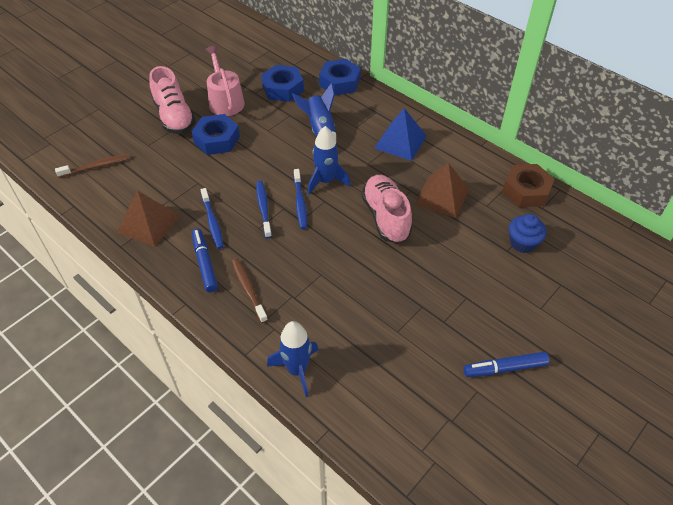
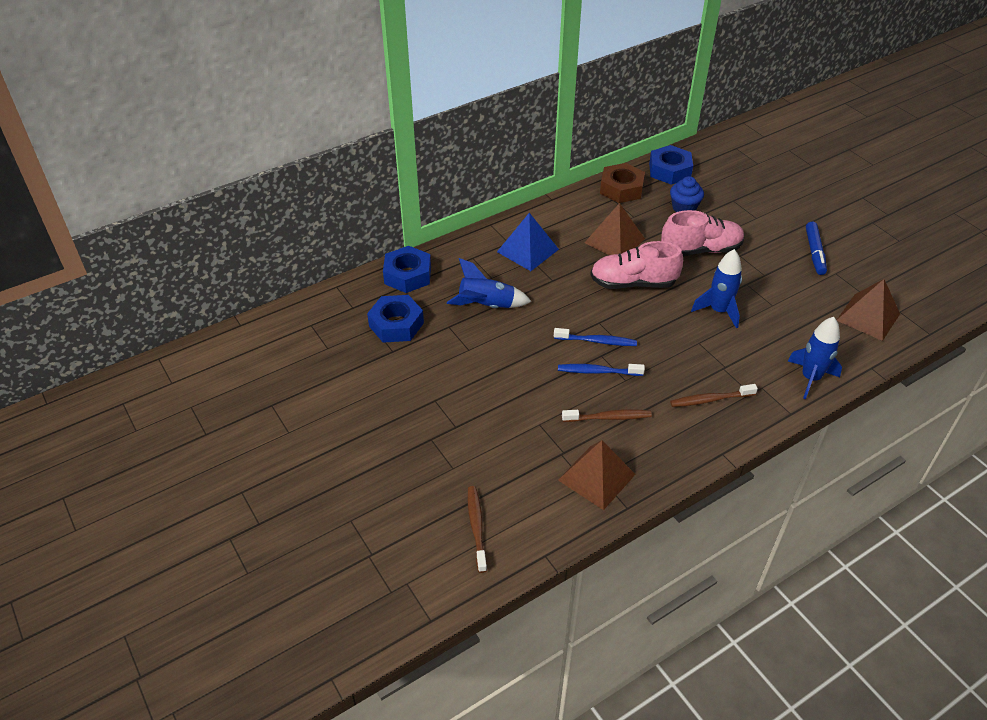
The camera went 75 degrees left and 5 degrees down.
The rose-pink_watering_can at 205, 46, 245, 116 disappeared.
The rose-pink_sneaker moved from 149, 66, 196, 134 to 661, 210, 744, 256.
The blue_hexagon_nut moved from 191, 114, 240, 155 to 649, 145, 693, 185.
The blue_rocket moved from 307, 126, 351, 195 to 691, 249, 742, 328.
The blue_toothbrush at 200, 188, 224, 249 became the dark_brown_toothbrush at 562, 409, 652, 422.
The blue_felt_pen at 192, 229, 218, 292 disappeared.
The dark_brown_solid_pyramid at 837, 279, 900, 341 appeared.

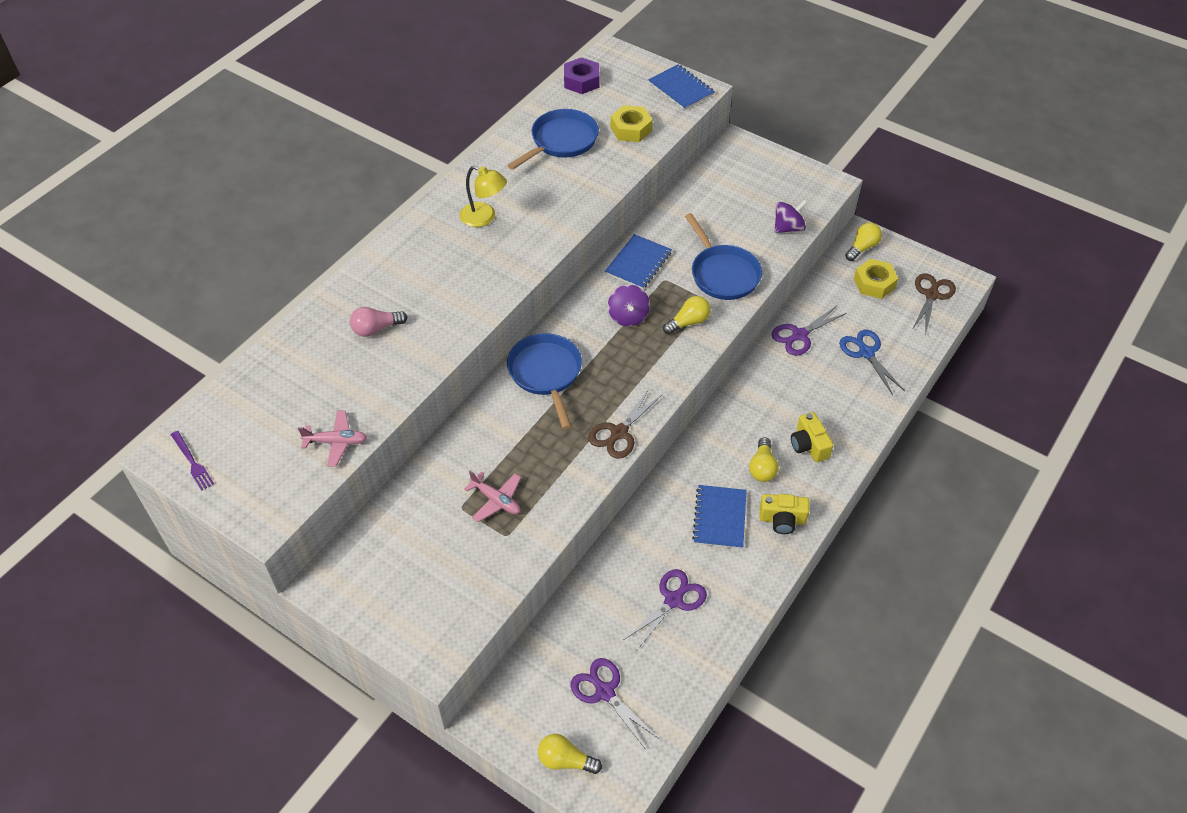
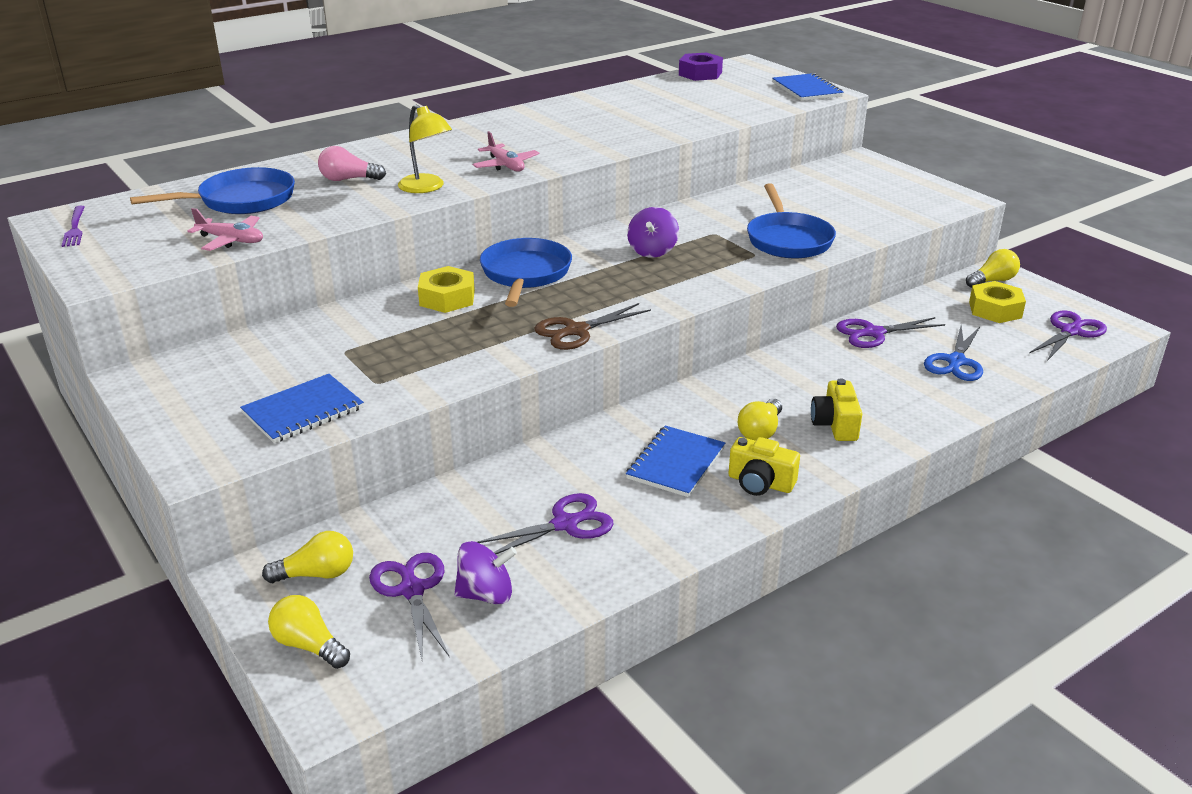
The camera went 20 degrees right and 20 degrees down.
The bright_yellow_hexagon_nut moved from 610, 105, 653, 142 to 418, 266, 475, 313.
The blue_frying_pan moved from 507, 109, 599, 170 to 130, 167, 295, 214.
The bright_yellow_lamp moved from 460, 166, 507, 227 to 398, 104, 452, 193.
The purple_whirligig moved from 775, 200, 807, 233 to 454, 541, 517, 605.
The blue_notebook moved from 605, 234, 672, 289 to 240, 374, 364, 443.
The dark_brown_shears at 912, 273, 956, 332 became the purple_shears at 1029, 310, 1107, 361.
The bright_yellow_bulb moved from 663, 296, 711, 335 to 262, 531, 353, 583.
The blue_shears at 839, 330, 905, 395 turned 150 degrees counterclockwise.
The rose-pink_plane moved from 464, 471, 521, 522 to 473, 131, 540, 172.

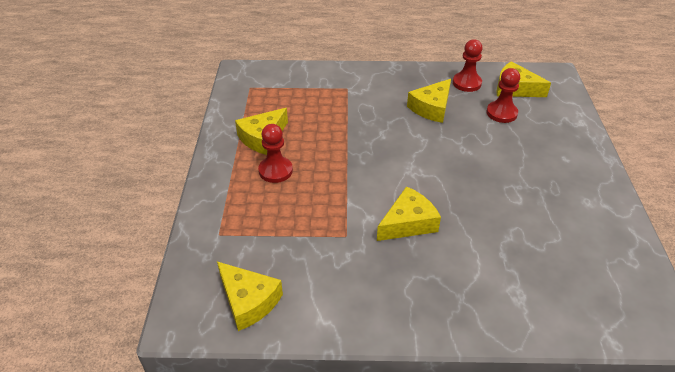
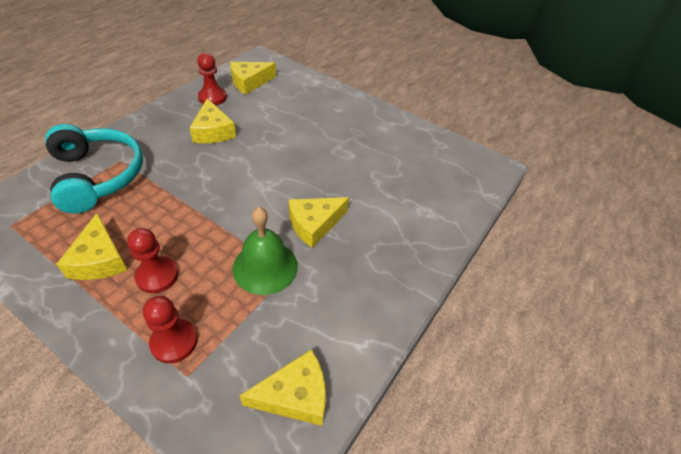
The camera went 60 degrees left and 5 degrees up.
The crimson_game_pawn moved from 486, 68, 520, 123 to 143, 296, 197, 364.
The bright_yellow_cheese at 377, 186, 441, 241 turned 120 degrees counterclockwise.
The aqua_headset at 45, 124, 143, 214 appeared.
The leaf-green_hand_bell at 233, 207, 298, 295 appeared.

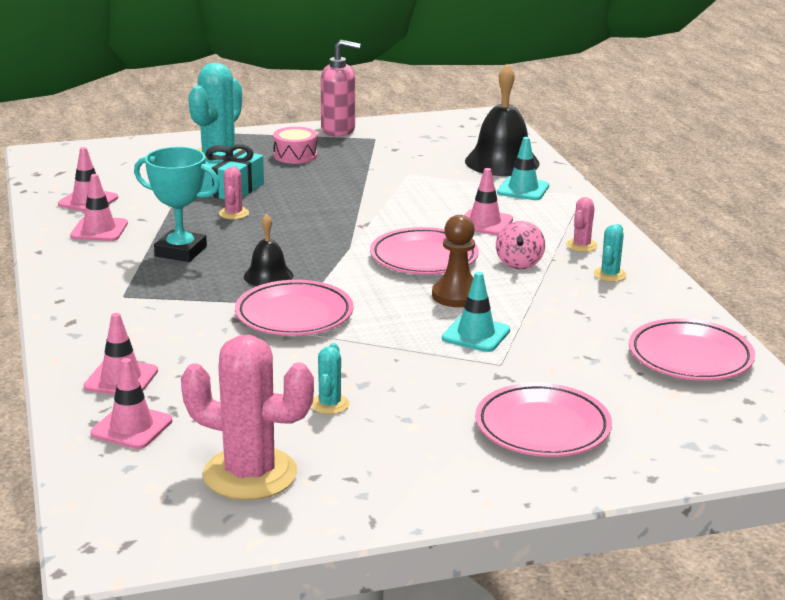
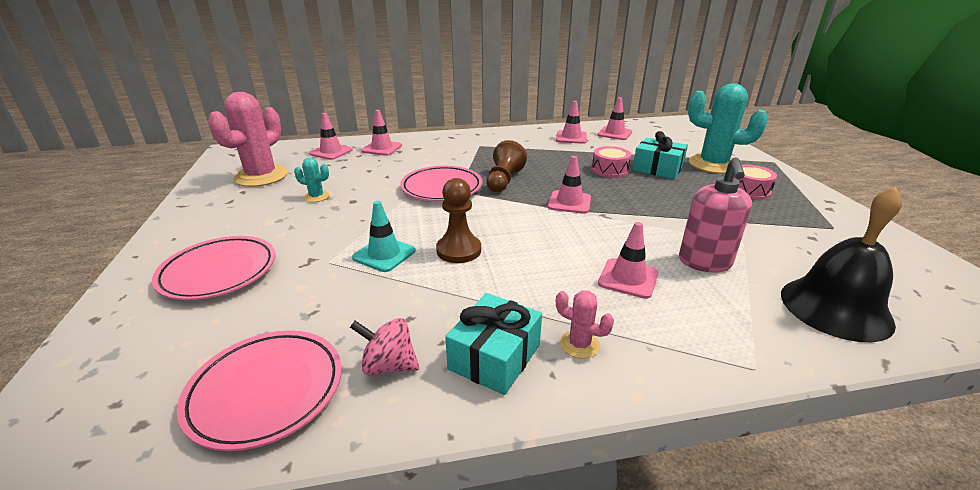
The camera went 95 degrees right and 5 degrees up.
The rose-pink_soap_pump moved from 321, 40, 361, 137 to 679, 157, 752, 273.
The aqua_safety_cone at 497, 137, 549, 200 disappeared.
The aqua_trophy at 134, 147, 220, 262 disappeared.
The rose-pink_cactus at 219, 166, 249, 219 was replaced by the rose-pink_drum at 592, 146, 631, 178.
The ebony_hand_bell at 244, 214, 294, 286 was replaced by the dark_brown_game_pawn at 486, 140, 527, 192.
The rose-pink_whirligig moved from 496, 221, 545, 269 to 350, 318, 419, 376.
The aqua_cactus at 594, 224, 627, 282 was replaced by the aqua_wrapped_gift at 445, 293, 542, 395.
The rose-pink_plate at 370, 227, 479, 275 disappeared.
The rose-pink_safety_cone at 548, 156, 591, 214 appeared.

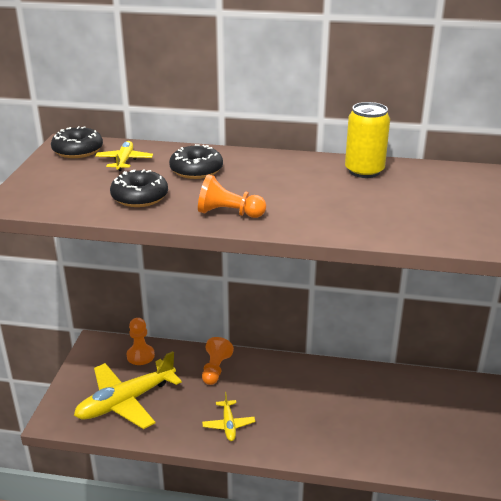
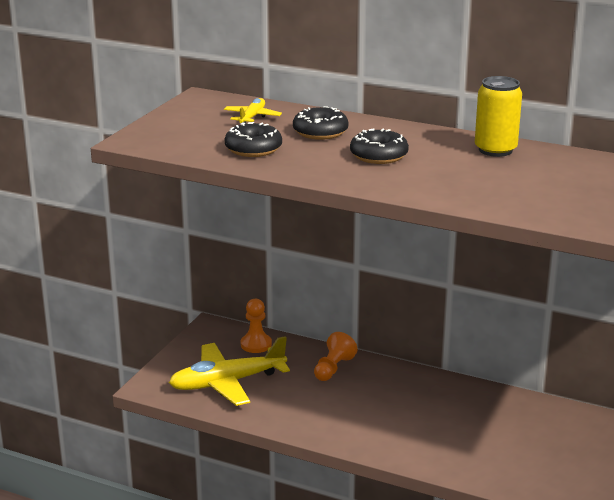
The camera went 15 degrees right and 5 degrees down.
The ebony_glazed_donut moved from 51, 126, 103, 158 to 350, 129, 409, 164.
The orange_game_pawn at 198, 174, 266, 218 disappeared.
The bright_yellow_plane at 202, 392, 255, 441 disappeared.

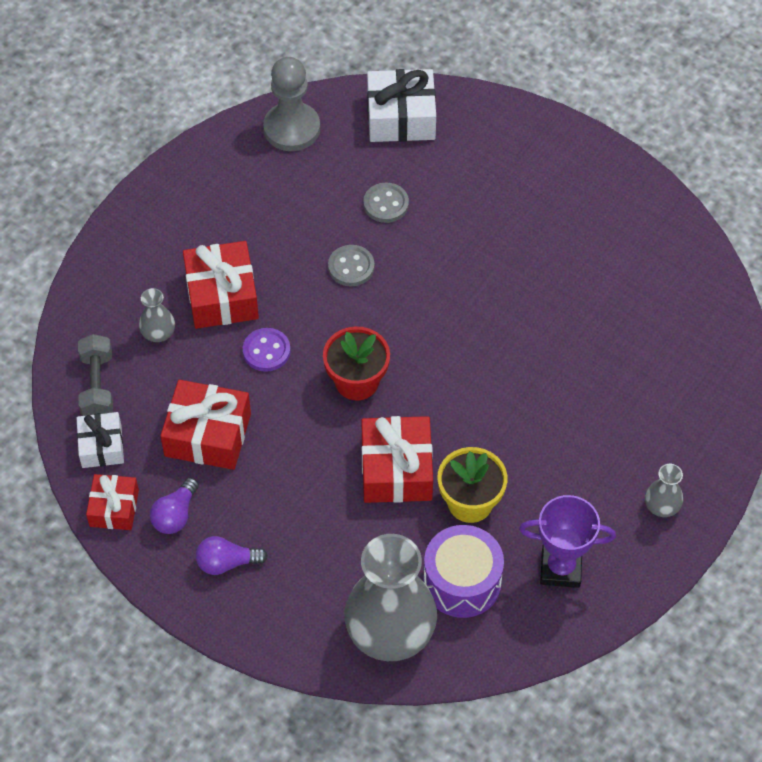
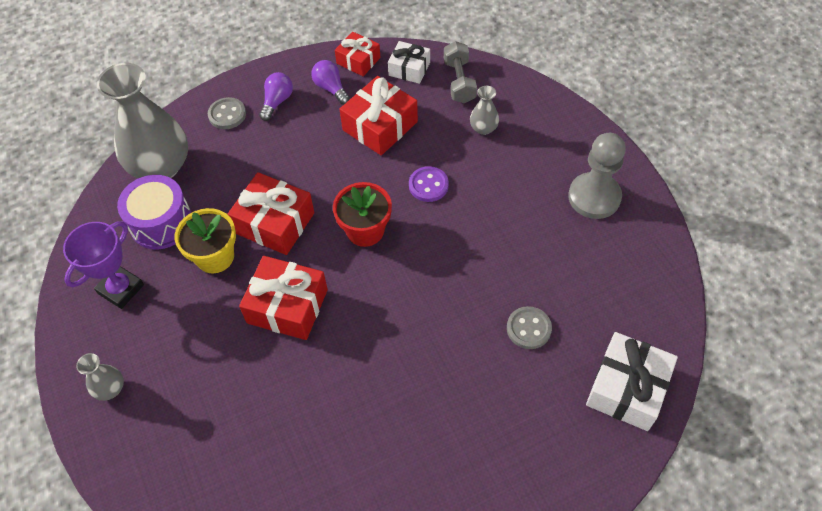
The camera went 120 degrees right and 0 degrees up.
The ash-grey_game_pawn moved from 263, 57, 320, 151 to 568, 133, 626, 219.
The crimson_wrapped_gift moved from 183, 241, 259, 329 to 239, 256, 328, 340.
The ash-grey_button moved from 328, 245, 374, 286 to 208, 97, 246, 129.
The ash-grey_free_weight at 78, 334, 113, 416 turned 60 degrees clockwise.

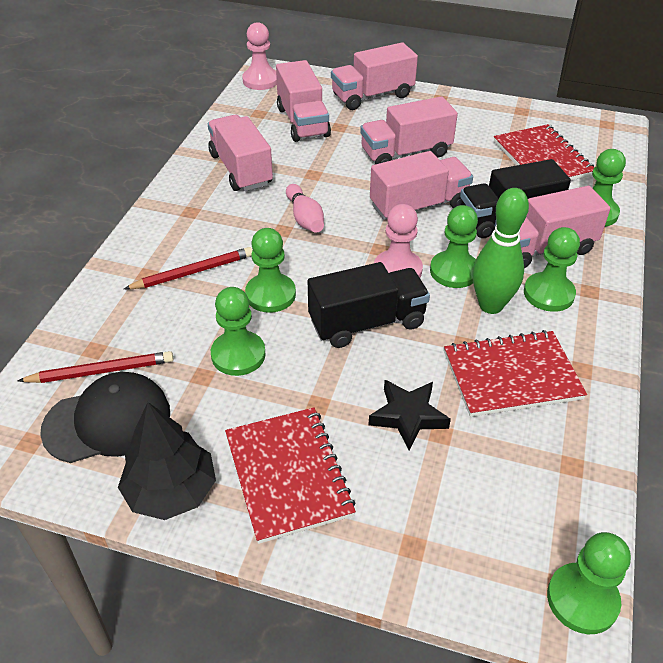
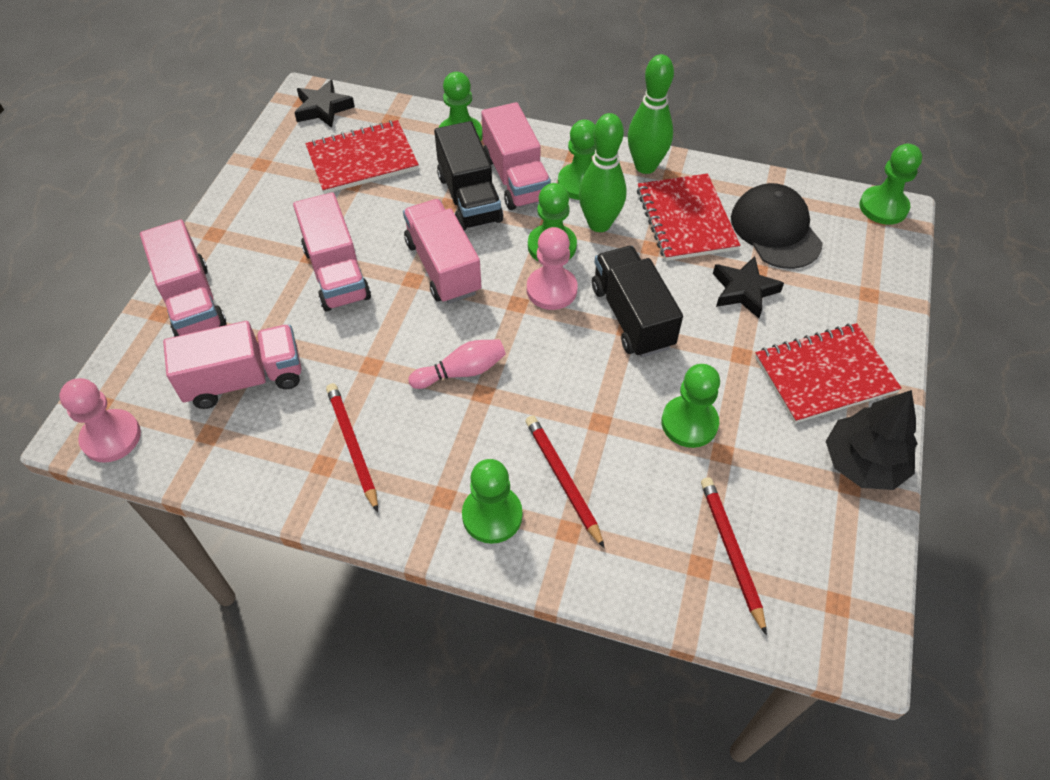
The camera went 90 degrees left and 10 degrees up.
The rose-pink_toy_truck at 208, 115, 273, 191 was replaced by the crimson_lead_pencil at 326, 383, 378, 513.
The leaf-green_game_pawn moved from 245, 228, 296, 313 to 462, 459, 522, 544.
The ebony_peaked_cap moved from 40, 372, 170, 463 to 731, 183, 823, 269.
The leaf-green_bowling_pin at 628, 54, 674, 174 appeared.
The ebony_star_shape at 294, 80, 355, 128 appeared.

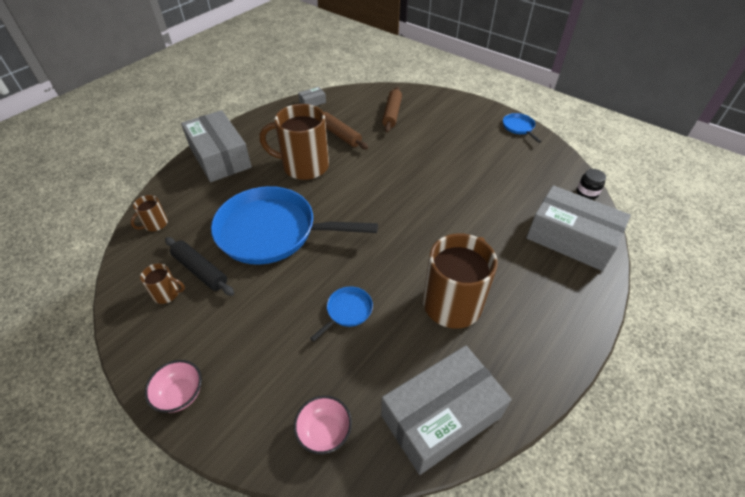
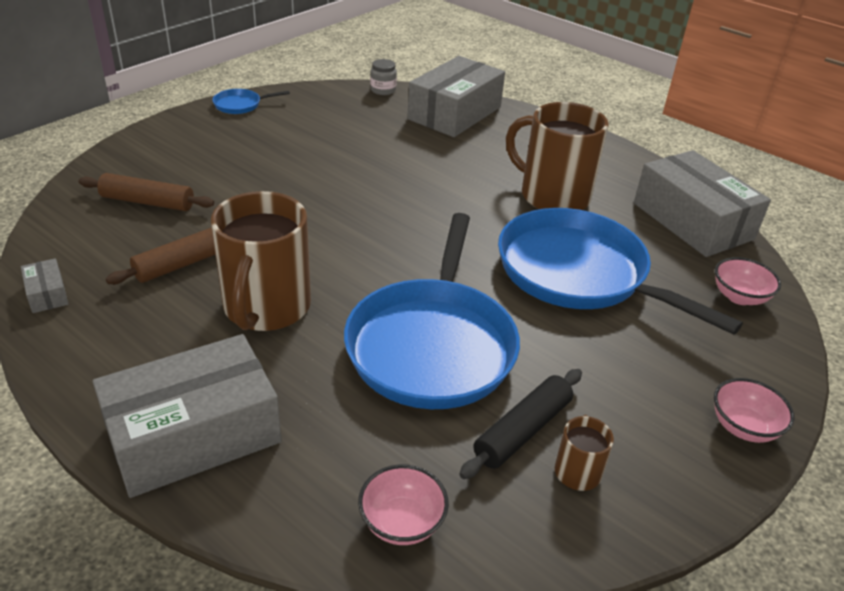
The camera went 90 degrees left and 10 degrees down.
The ebony_preserve_jar at 577, 169, 606, 200 became the ash-grey_preserve_jar at 370, 59, 397, 95.
The dark_brown_tea_mug at 131, 195, 168, 231 was replaced by the rose-pink_serving_bowl at 358, 464, 449, 545.
The blue_frying_pan at 310, 286, 373, 342 changed to 2.48 times the size.

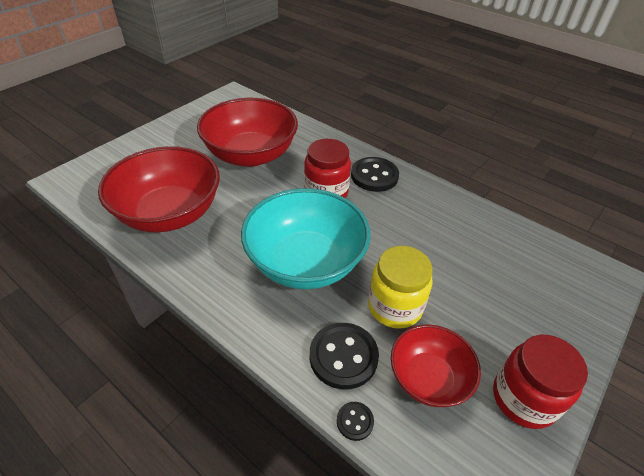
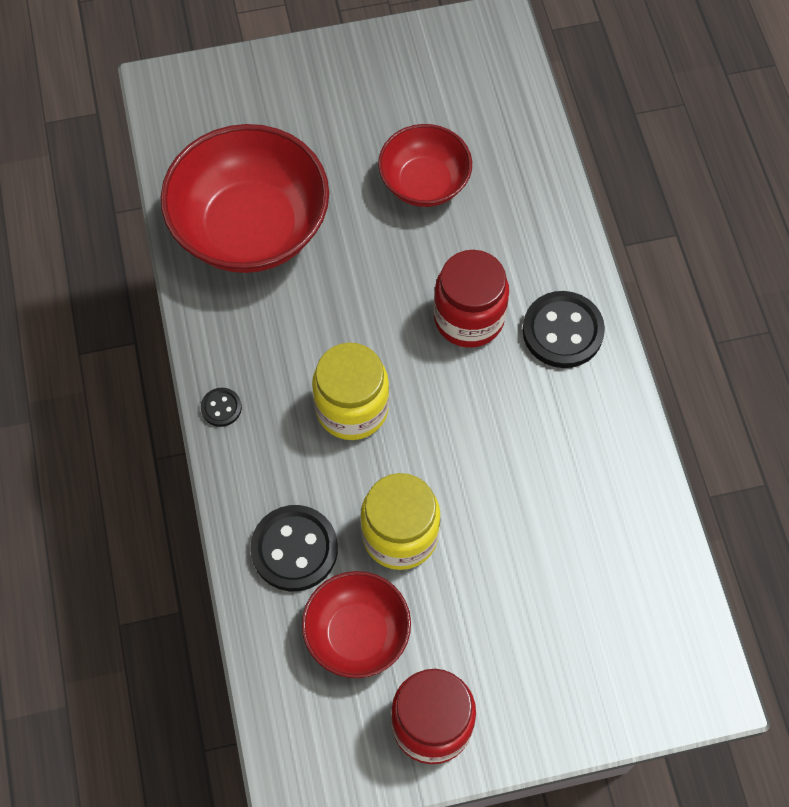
The camera went 40 degrees right and 20 degrees up.
The crimson_serving_bowl at 197, 98, 298, 167 changed to 0.58 times the size.
The aqua_serving_bowl at 241, 188, 370, 289 was replaced by the bright_yellow_preserve_jar at 312, 343, 389, 440.
The ebony_button moved from 337, 402, 374, 441 to 201, 388, 242, 427.

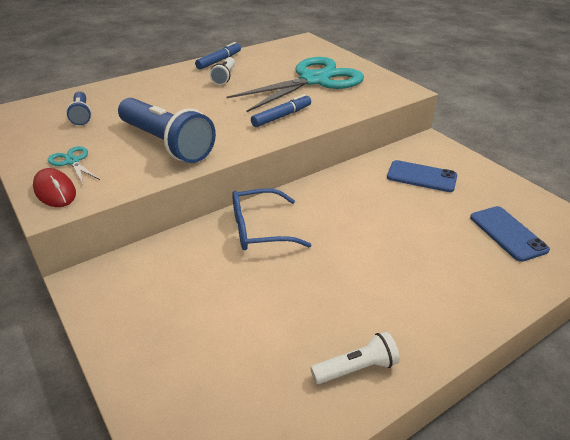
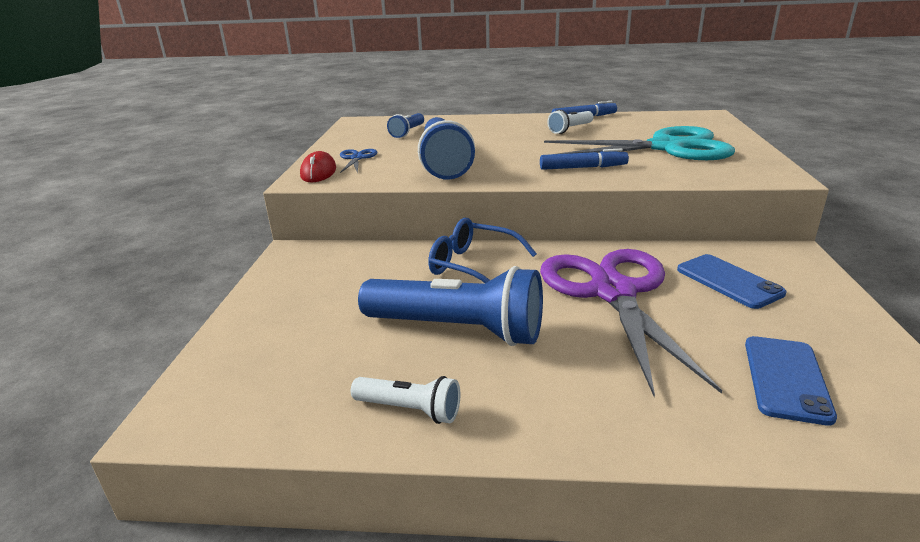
The camera went 40 degrees right and 10 degrees down.
The aqua_shears at 48, 146, 100, 184 became the blue_shears at 340, 149, 377, 173.
The purple_shears at 540, 249, 722, 398 appeared.
The blue_flashlight at 358, 266, 543, 346 appeared.

